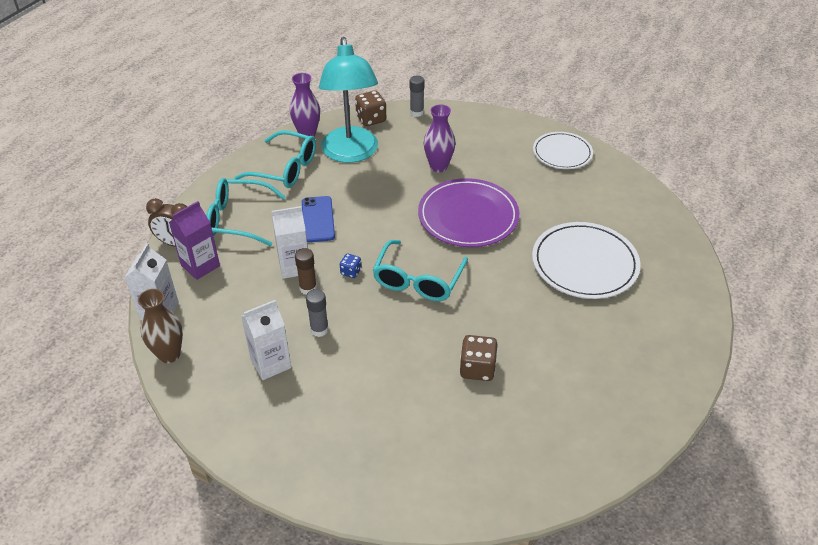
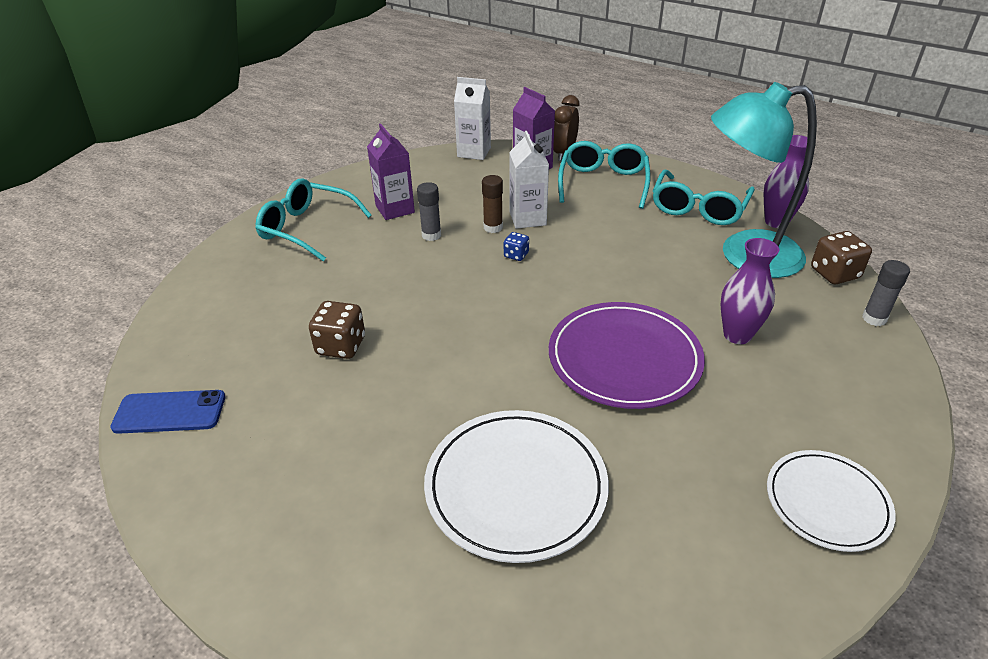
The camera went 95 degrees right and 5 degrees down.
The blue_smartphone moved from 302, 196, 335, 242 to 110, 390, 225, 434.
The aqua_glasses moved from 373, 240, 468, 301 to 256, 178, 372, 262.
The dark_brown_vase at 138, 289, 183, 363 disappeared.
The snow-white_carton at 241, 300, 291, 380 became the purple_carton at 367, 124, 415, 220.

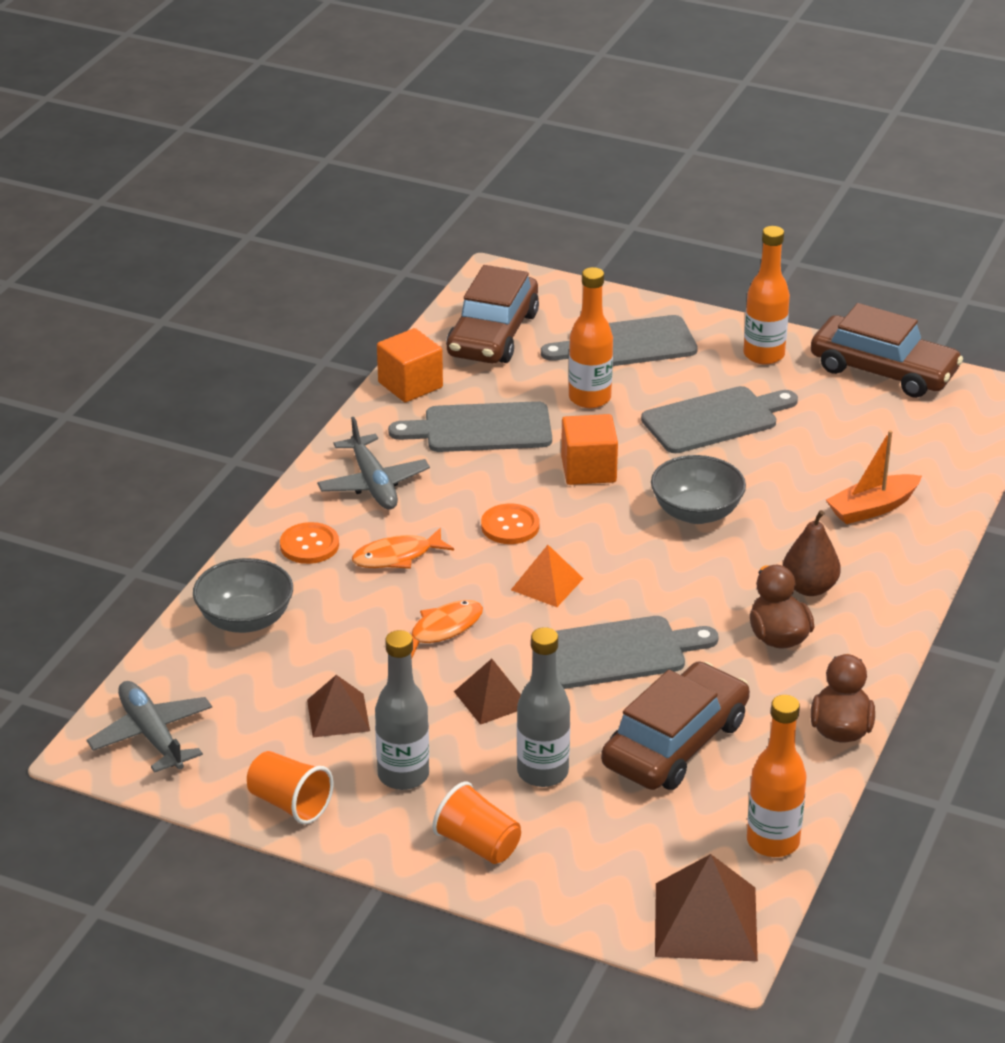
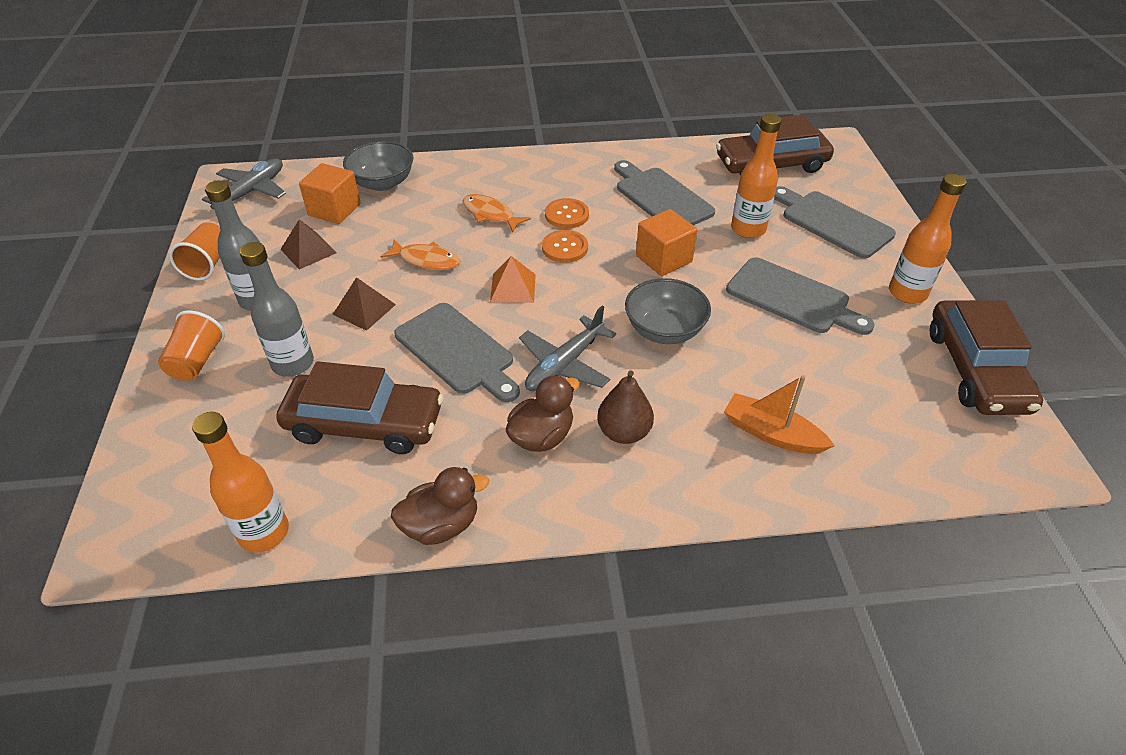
The camera went 60 degrees right and 10 degrees up.
The orange_cube moved from 377, 328, 443, 402 to 299, 163, 361, 224.
The ash-grey_plane moved from 317, 417, 430, 510 to 519, 306, 616, 391.
The orange_button moved from 280, 522, 339, 564 to 545, 198, 589, 229.
The dark_brown_solid_pyramid at 655, 854, 758, 961 disappeared.

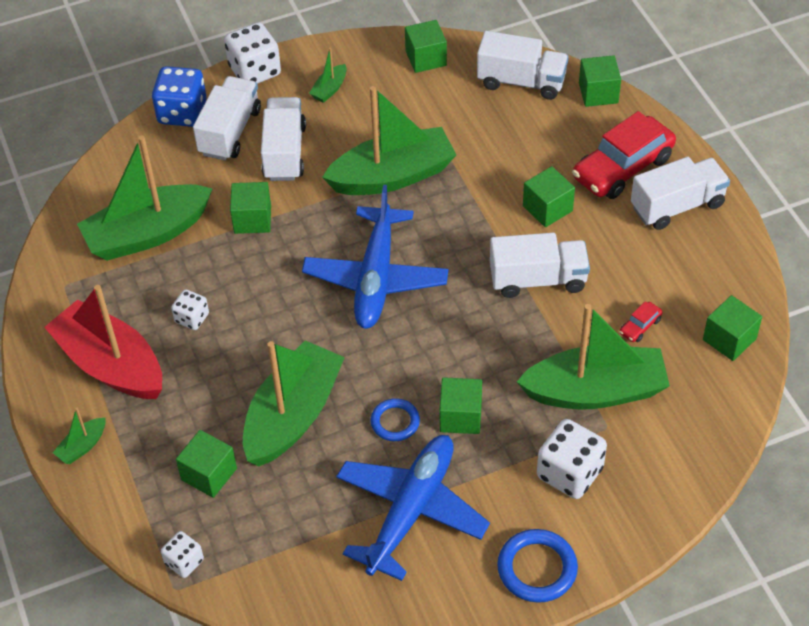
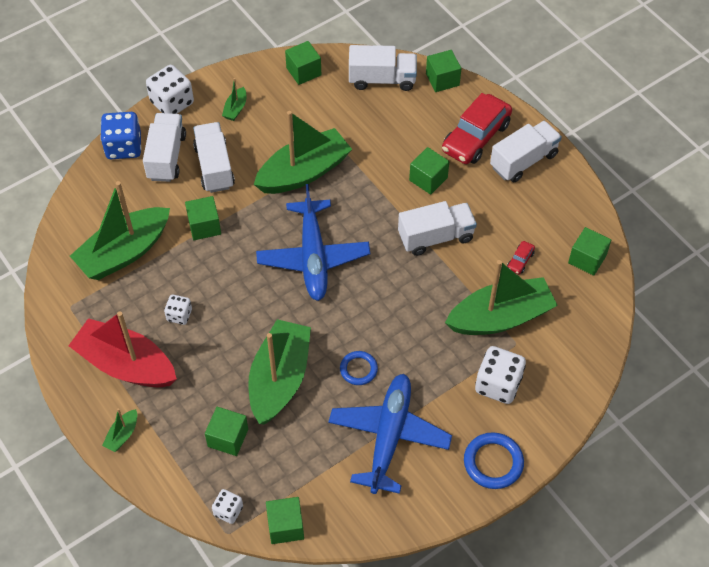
The camera went 15 degrees left and 5 degrees up.
The leaf-green_cube moved from 439, 377, 482, 434 to 266, 497, 304, 544.

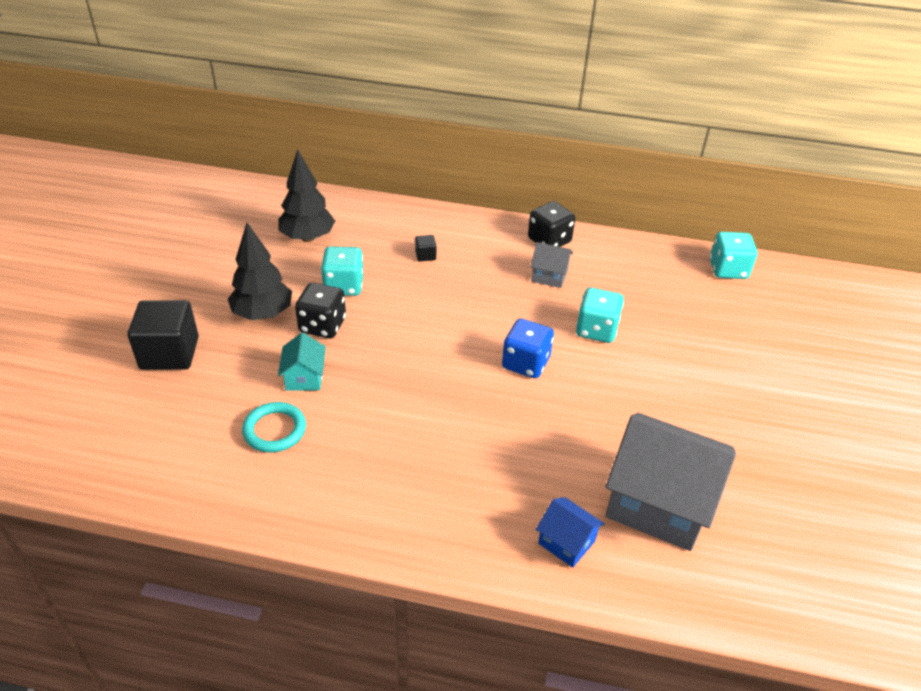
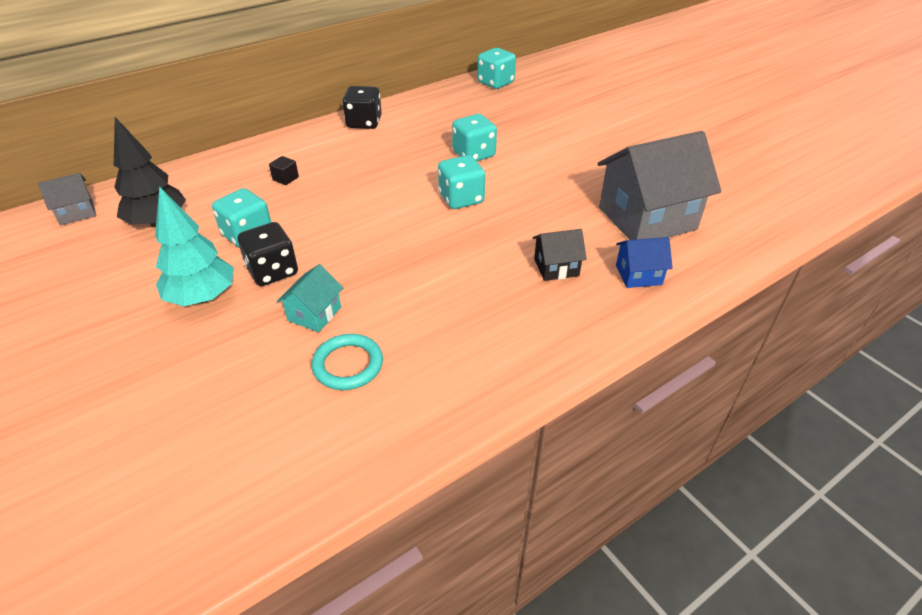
The camera went 45 degrees left and 0 degrees up.
The ebony_tree at 228, 223, 292, 320 became the aqua_tree at 155, 186, 234, 306.
The ash-grey_house moved from 530, 242, 573, 288 to 38, 173, 96, 225.
The ebony_cube at 127, 300, 199, 370 disappeared.
The blue_game_die at 502, 319, 554, 378 became the aqua_game_die at 438, 155, 485, 209.
The aqua_house at 278, 332, 326, 391 turned 75 degrees clockwise.
The ebony_house at 533, 229, 587, 281 appeared.

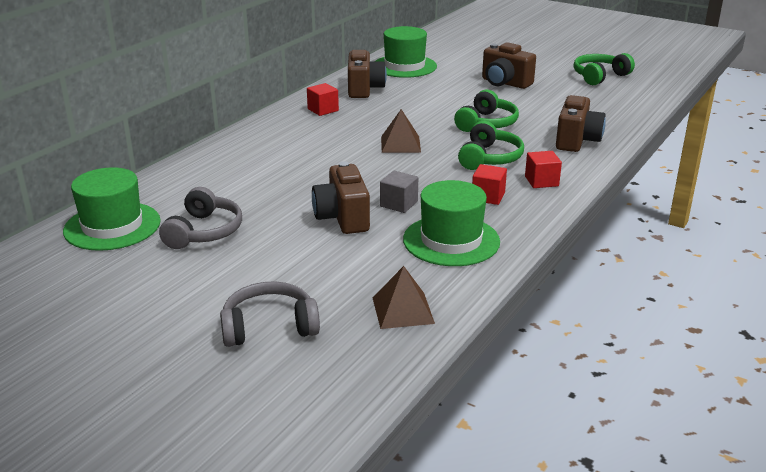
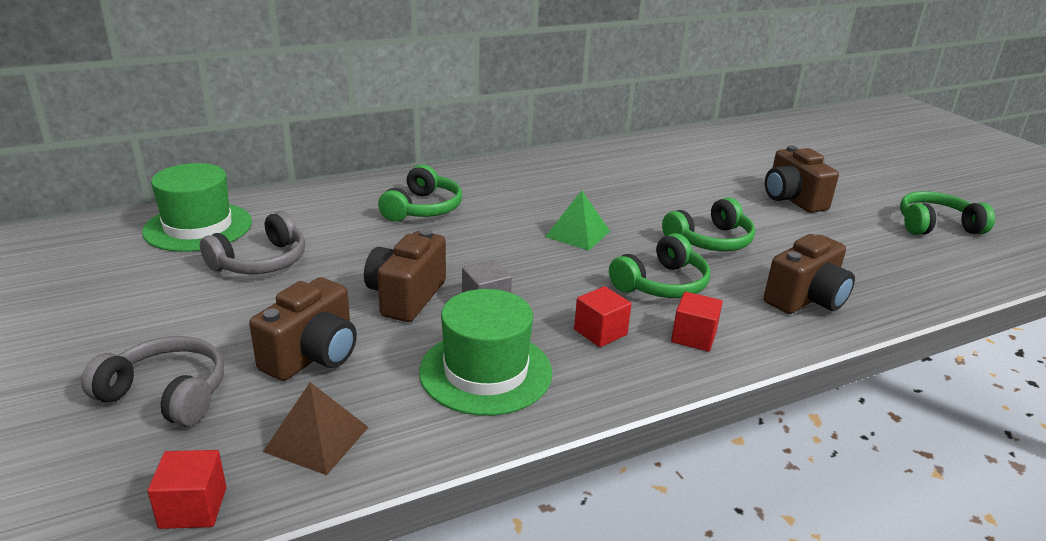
The camera went 30 degrees right and 0 degrees up.
The leaf-green_tall_hat at 375, 26, 437, 78 disappeared.
The dark_brown_photo_camera moved from 348, 50, 387, 98 to 249, 277, 357, 381.
The crimson_cube moved from 307, 83, 339, 116 to 147, 450, 226, 529.
The dark_brown_solid_pyramid at 381, 109, 421, 153 became the leaf-green_solid_pyramid at 545, 191, 610, 251.
The leaf-green_headset at 378, 165, 462, 222 appeared.

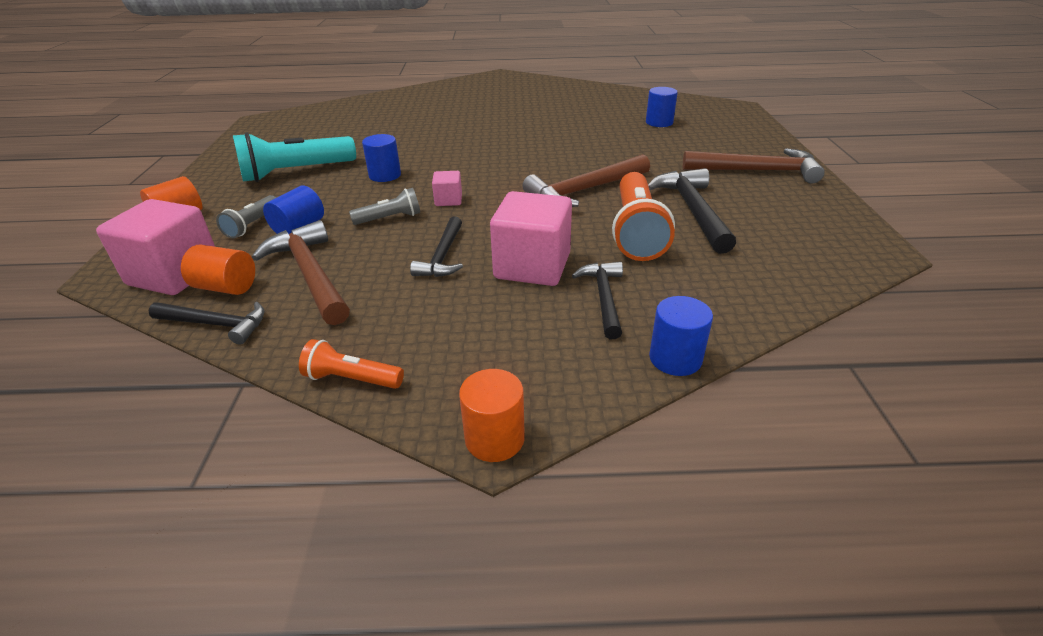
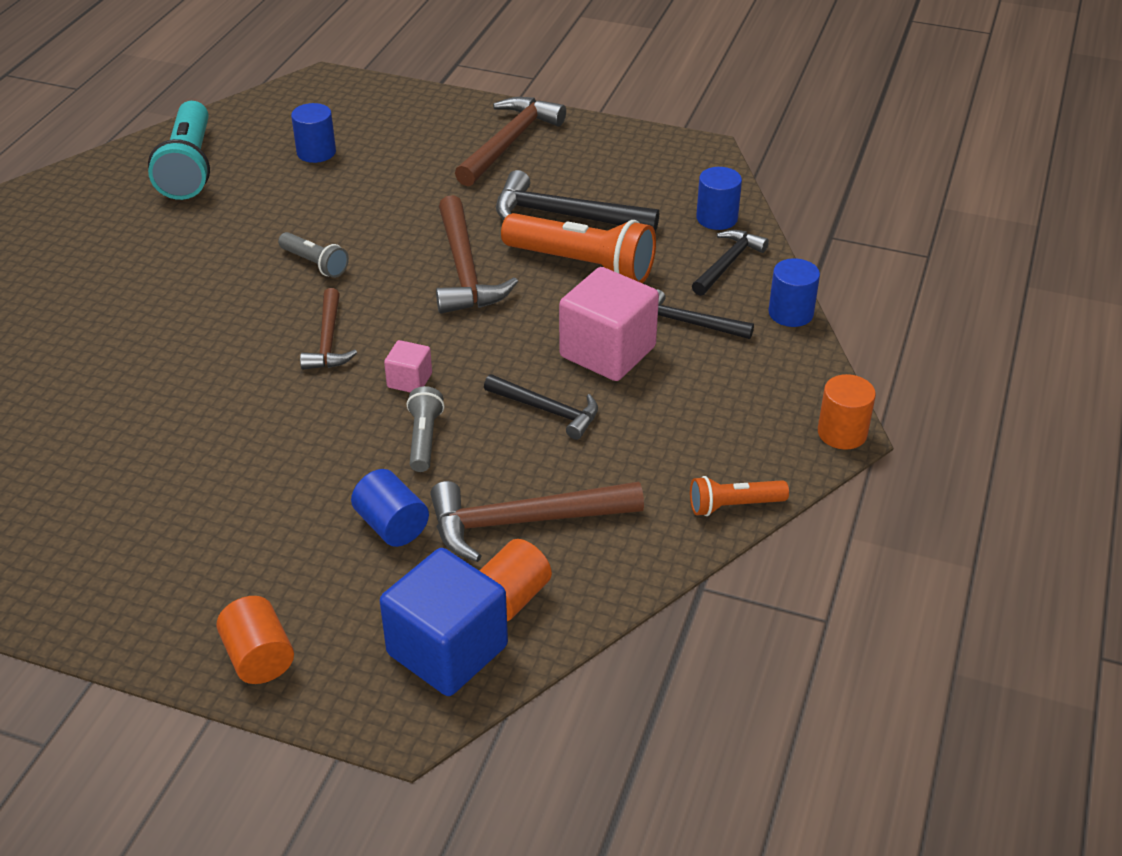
The camera went 70 degrees left and 5 degrees up.
The aqua_flashlight moved from 233, 132, 356, 182 to 148, 101, 210, 200.
The blue_cylinder_shape moved from 362, 134, 401, 182 to 696, 167, 742, 230.
The ash-grey_flashlight moved from 216, 195, 276, 238 to 278, 232, 349, 278.
The rose-pink_cube at 96, 199, 215, 295 became the blue_cube at 380, 548, 508, 696.
The ebony_claw_hammer moved from 148, 302, 265, 345 to 692, 230, 769, 296.
The orange_flashlight at 299, 339, 404, 389 turned 45 degrees clockwise.
The dark_brown_claw_hammer at 300, 288, 357, 370 appeared.

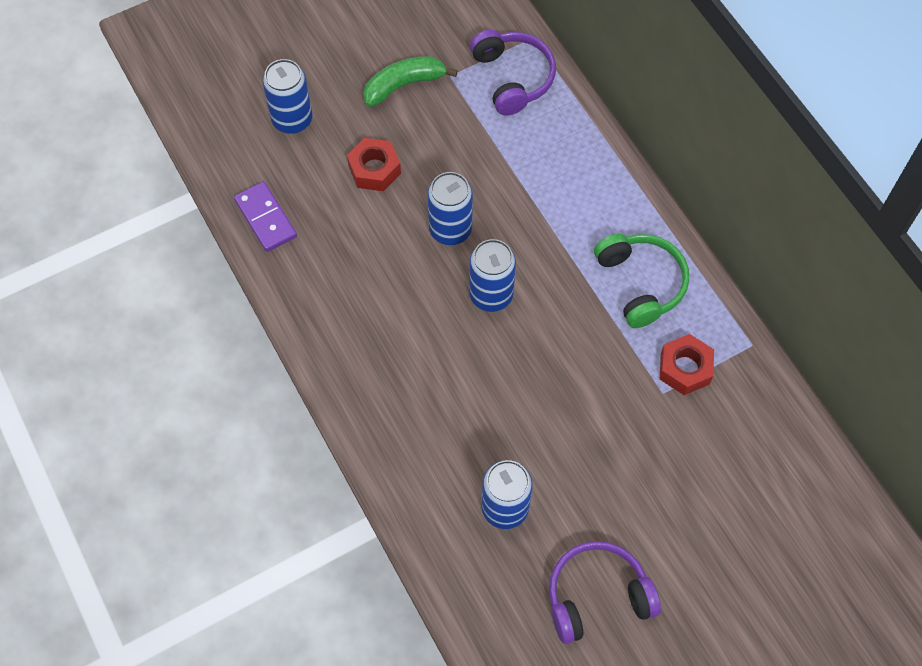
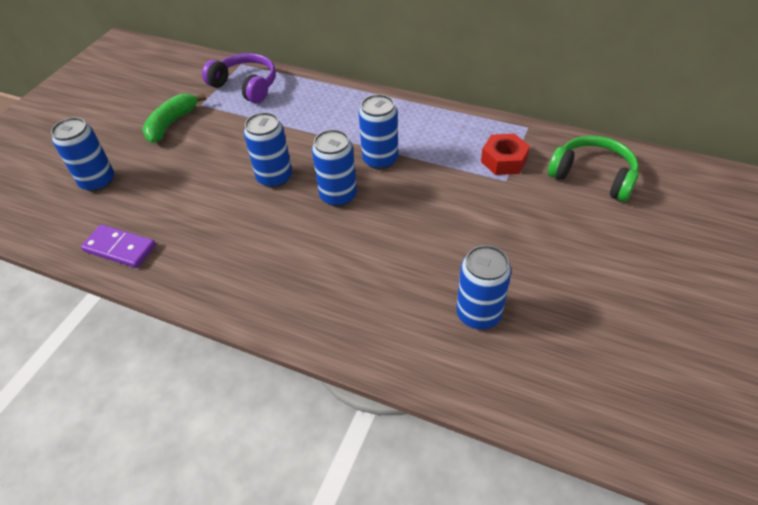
The camera went 35 degrees left and 15 degrees down.
The crimson_hexagon_nut at 347, 138, 401, 191 disappeared.
The leaf-green_headset moved from 594, 234, 689, 328 to 548, 136, 639, 202.
The purple_headset at 549, 541, 661, 644 disappeared.
The blue_soda_can at 359, 94, 398, 169 appeared.

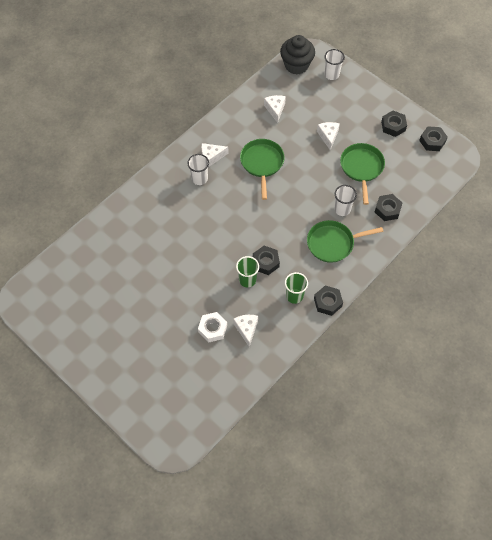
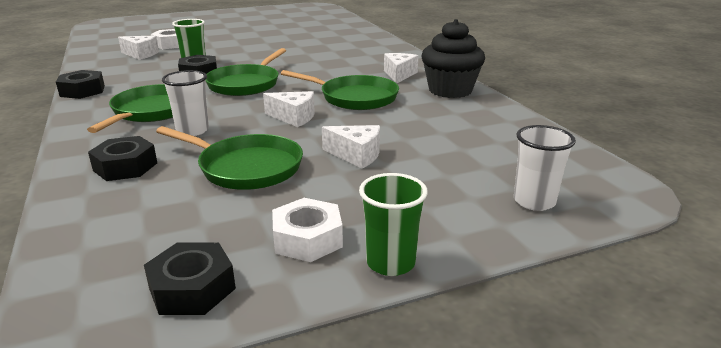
The camera went 115 degrees right and 35 degrees down.
The ebony_muffin moved from 280, 35, 315, 75 to 421, 19, 485, 98.
The snow-white_cheese moved from 264, 95, 286, 123 to 263, 91, 315, 127.
The ebony_hexagon_nut at 381, 111, 407, 137 became the snow-white_hexagon_nut at 272, 198, 343, 262.
The snow-white_tumbler at 187, 154, 209, 185 disappeared.
The leaf-green_tumbler moved from 285, 272, 308, 304 to 359, 173, 428, 276.
The leaf-green_frying_pan at 206, 48, 286, 96 appeared.

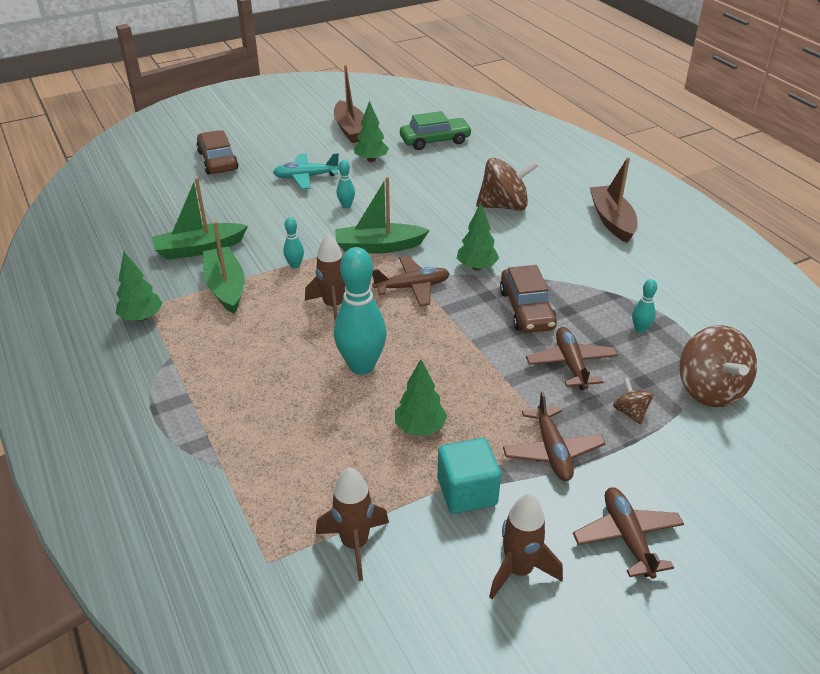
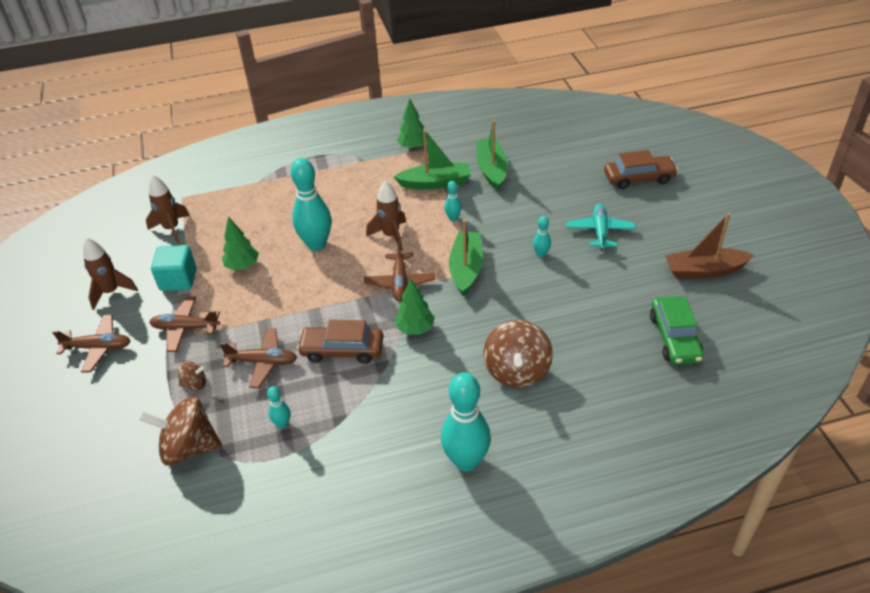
The camera went 105 degrees right and 5 degrees up.
The leaf-green_tree at 354, 101, 389, 162 disappeared.
The dark_brown_toy_boat at 589, 157, 638, 243 was replaced by the aqua_bowling_pin at 441, 372, 491, 471.

